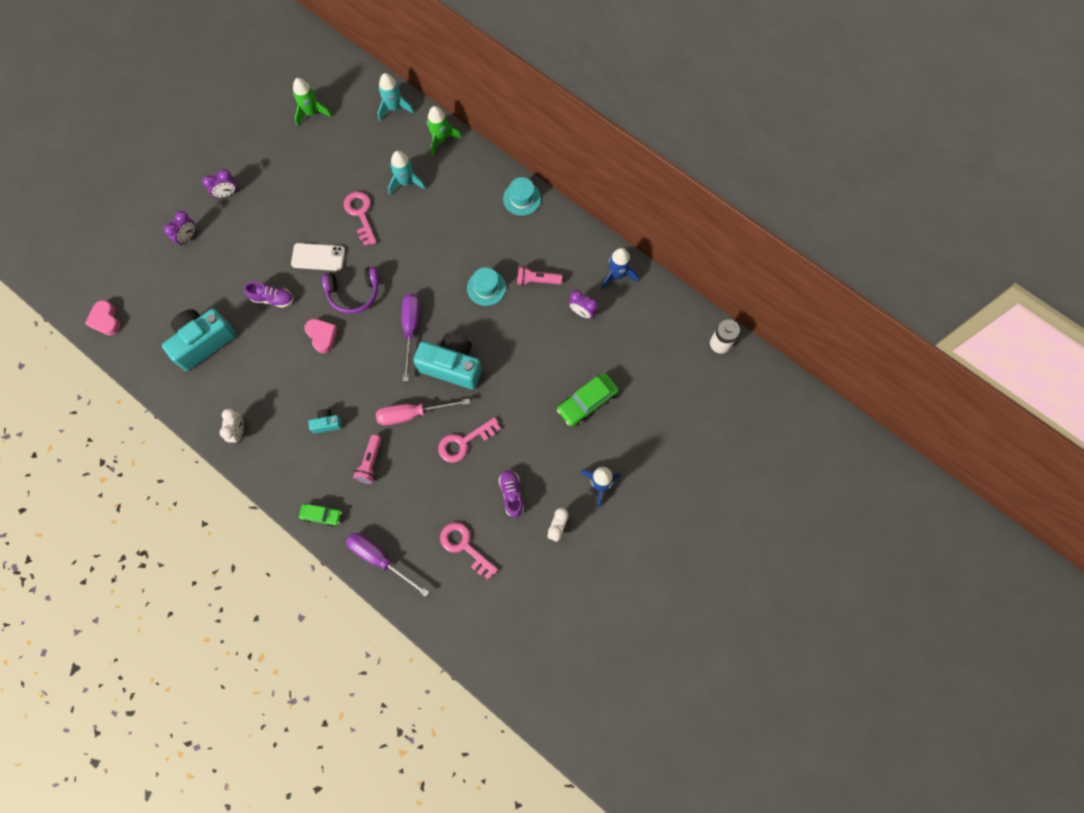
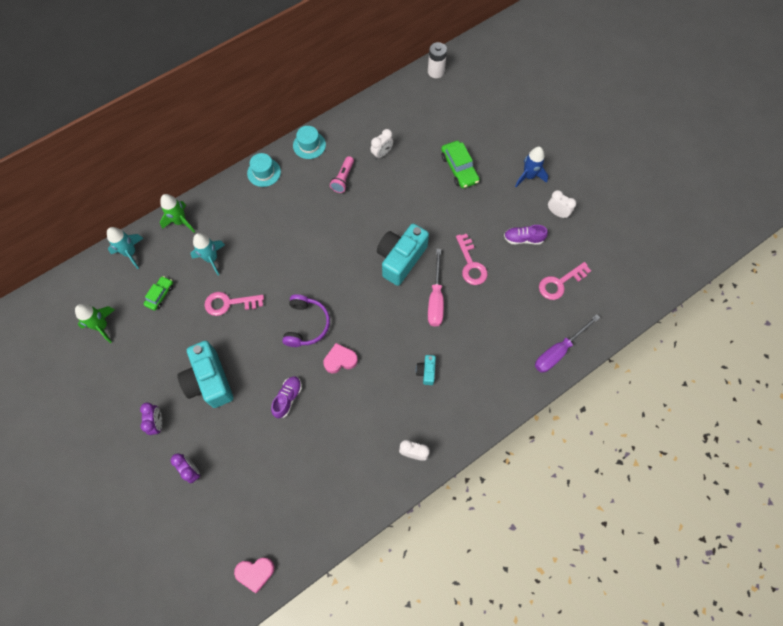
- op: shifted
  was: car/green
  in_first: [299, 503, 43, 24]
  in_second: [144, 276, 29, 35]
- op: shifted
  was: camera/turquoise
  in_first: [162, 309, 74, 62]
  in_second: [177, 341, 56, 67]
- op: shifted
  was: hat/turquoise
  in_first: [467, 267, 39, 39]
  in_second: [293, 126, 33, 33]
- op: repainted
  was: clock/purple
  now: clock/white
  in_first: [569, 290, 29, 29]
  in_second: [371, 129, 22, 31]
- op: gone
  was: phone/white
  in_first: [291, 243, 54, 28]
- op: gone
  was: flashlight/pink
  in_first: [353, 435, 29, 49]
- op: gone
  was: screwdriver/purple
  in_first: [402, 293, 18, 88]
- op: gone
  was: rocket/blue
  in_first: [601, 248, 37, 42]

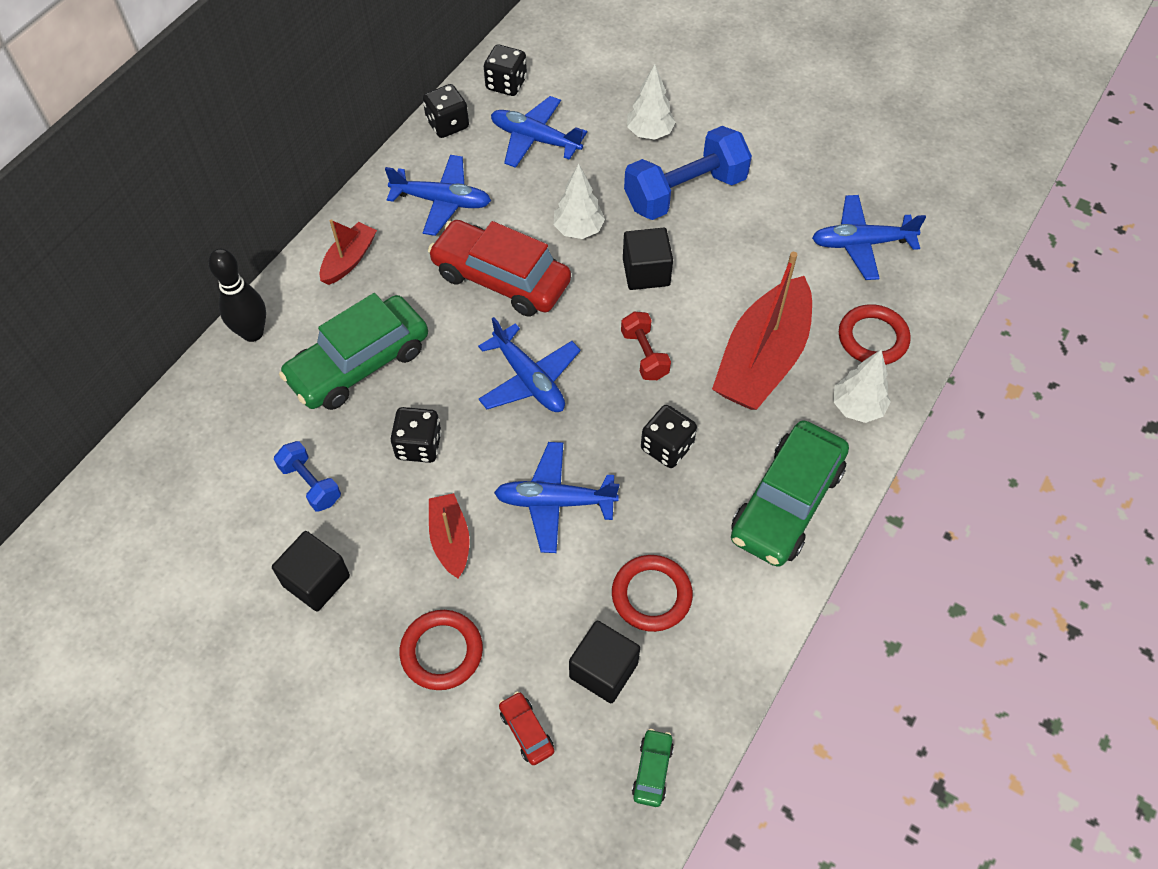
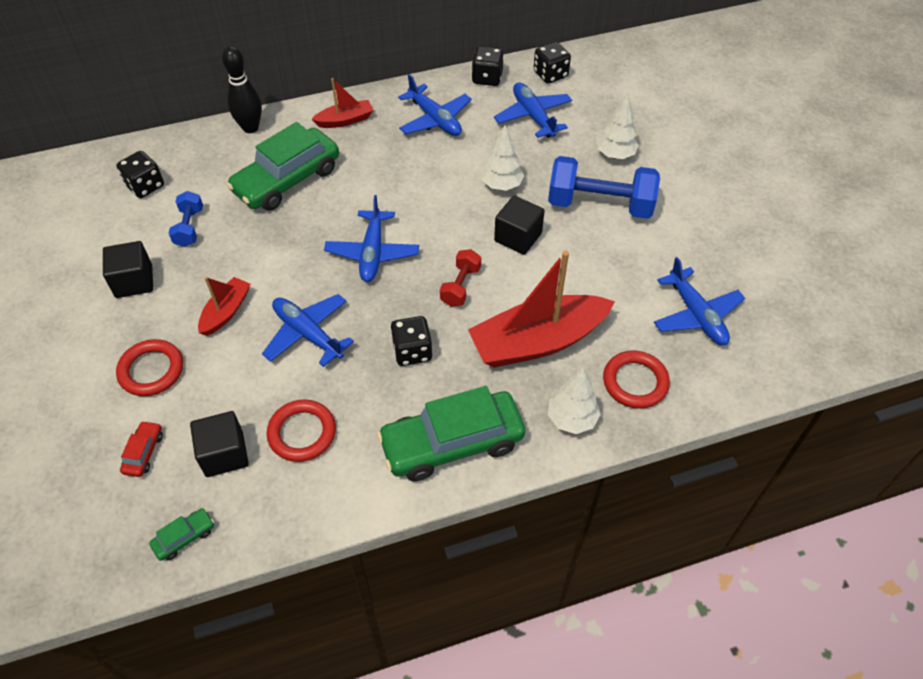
- op: shifted
  was: dice/black
  in_first: [390, 407, 51, 56]
  in_second: [116, 151, 48, 47]
- op: rotated
  was: car/green
  in_first: [279, 293, 149, 117]
  in_second: [227, 122, 112, 89]
  clockwise: -45
- op: rotated
  was: plane/blue
  in_first: [812, 195, 114, 85]
  in_second: [654, 257, 91, 88]
  clockwise: -150
- op: gone
  was: car/red
  in_first: [428, 220, 143, 96]

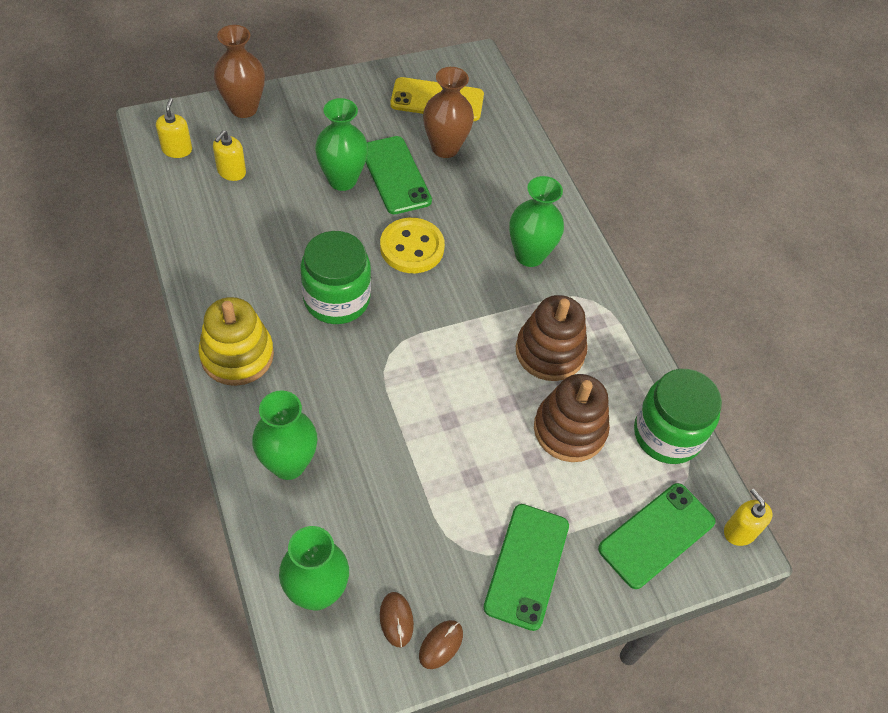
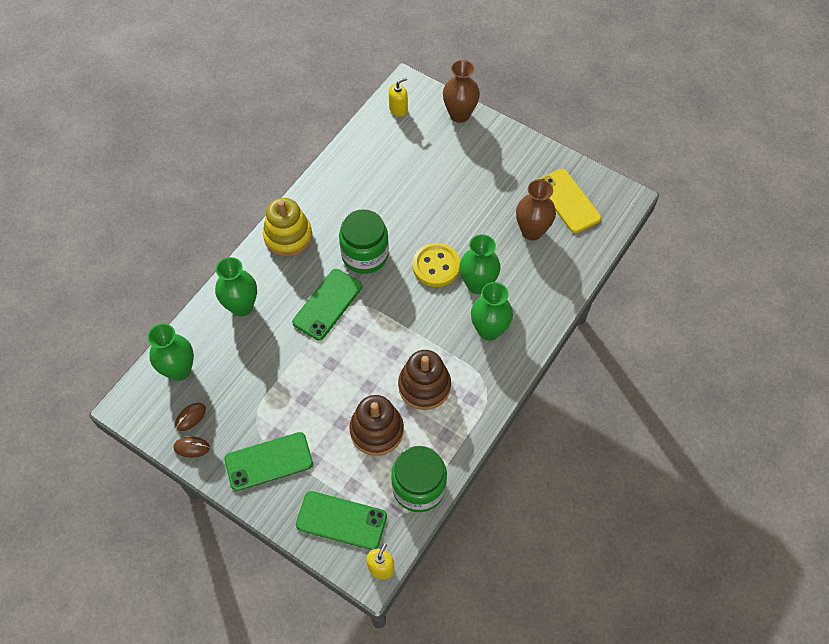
- op: shifted
  was: phone/green
  in_first: [366, 136, 66, 78]
  in_second: [292, 269, 70, 71]
- op: shifted
  was: vase/green
  in_first: [315, 98, 53, 93]
  in_second: [460, 234, 41, 60]
- op: gone
  was: soap dispenser/yellow
  in_first: [213, 130, 33, 51]

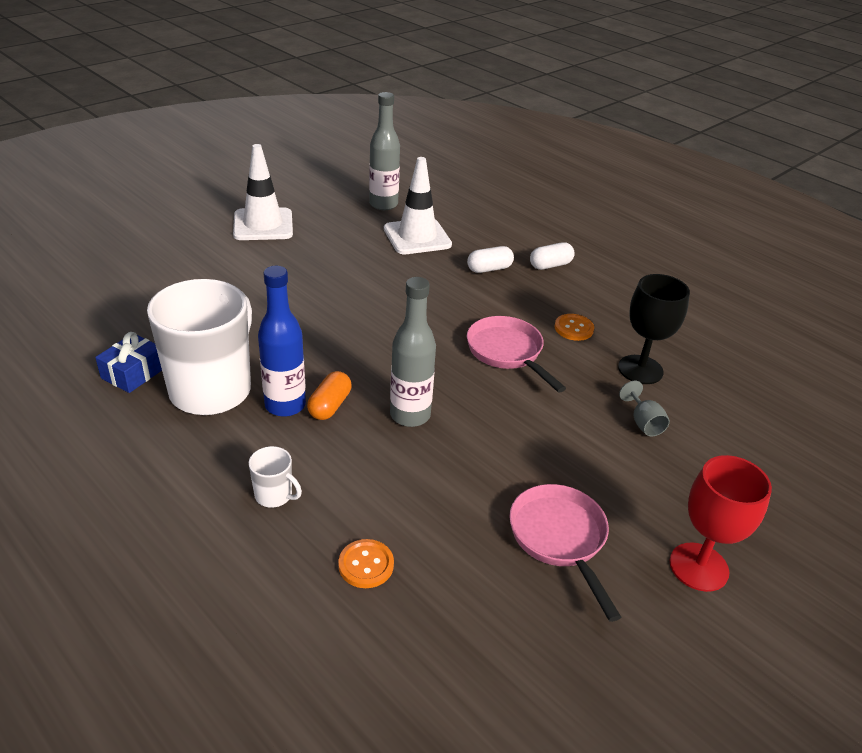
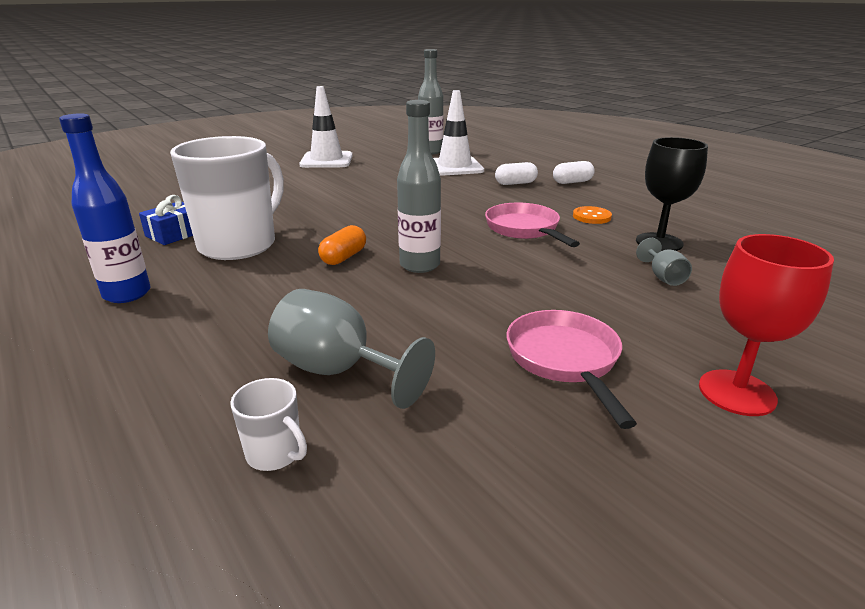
- op: shifted
  was: bottle/blue
  in_first: [258, 266, 48, 151]
  in_second: [59, 113, 91, 190]
- op: shifted
  was: mug/white
  in_first: [249, 446, 53, 62]
  in_second: [230, 378, 77, 93]
- op: swapped
  was: button/orange
  now: goblet/grey
  in_first: [338, 539, 56, 49]
  in_second: [268, 289, 167, 120]

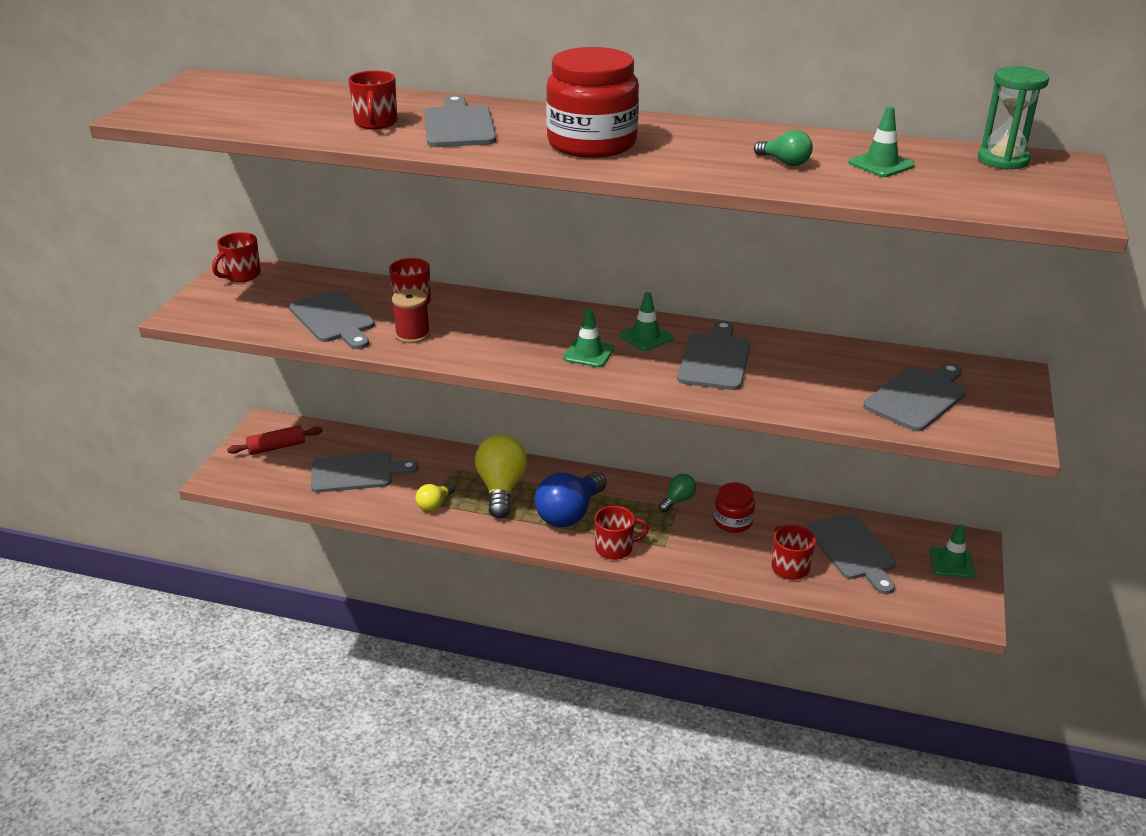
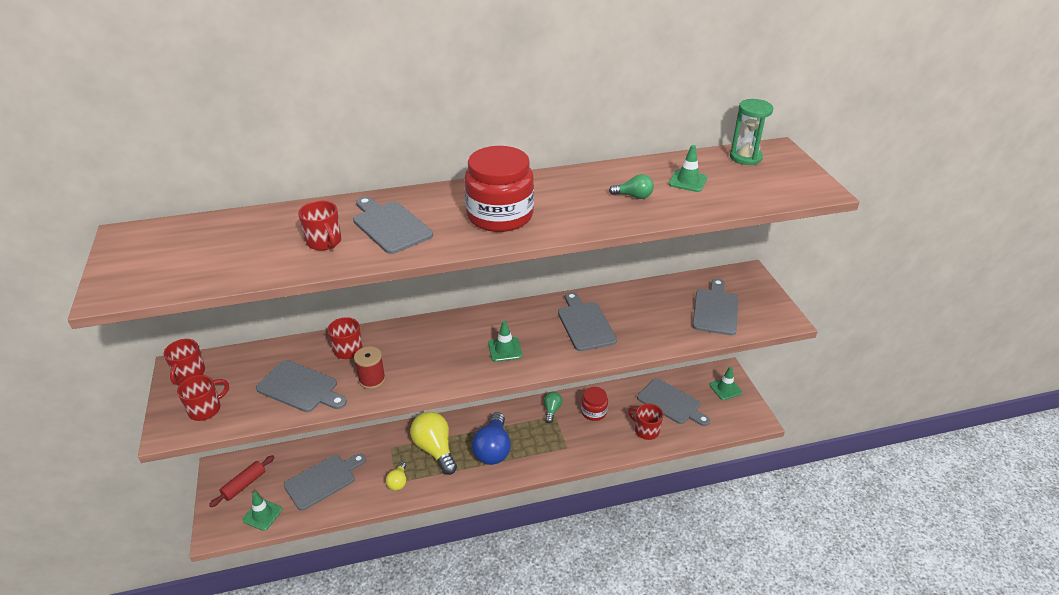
- op: shifted
  was: mug/red
  in_first: [594, 506, 55, 54]
  in_second: [177, 375, 52, 46]
- op: shifted
  was: traffic cone/green
  in_first: [619, 292, 54, 59]
  in_second: [243, 492, 39, 39]

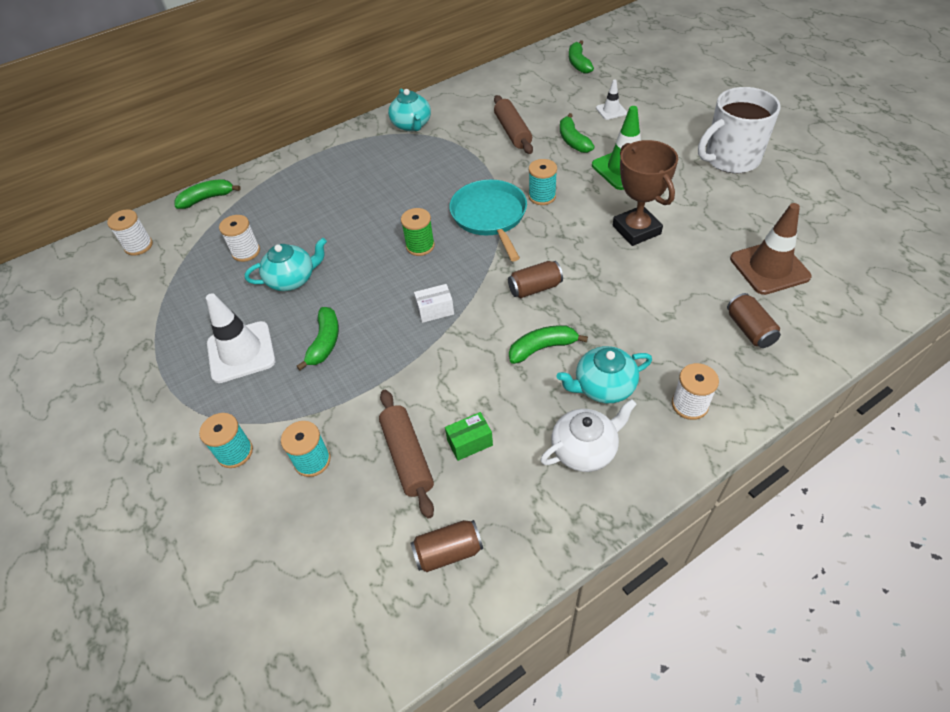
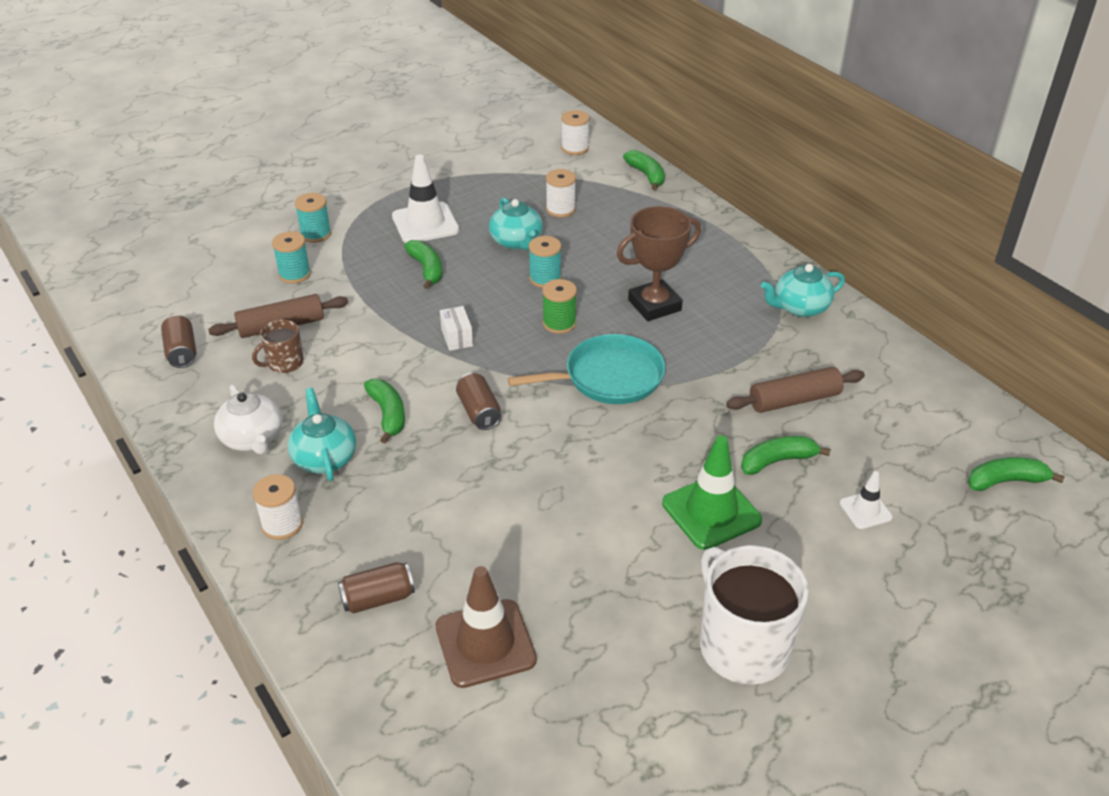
- op: swapped
  was: box/green
  now: mug/brown
  in_first: [445, 412, 48, 49]
  in_second: [252, 320, 52, 53]
- op: rotated
  was: banana/green
  in_first: [296, 307, 43, 63]
  in_second: [404, 240, 39, 49]
  clockwise: -120
- op: shifted
  was: spool/turquoise
  in_first: [529, 159, 28, 46]
  in_second: [529, 236, 32, 52]
- op: shifted
  was: trophy/brown
  in_first: [613, 140, 65, 106]
  in_second: [617, 206, 84, 115]

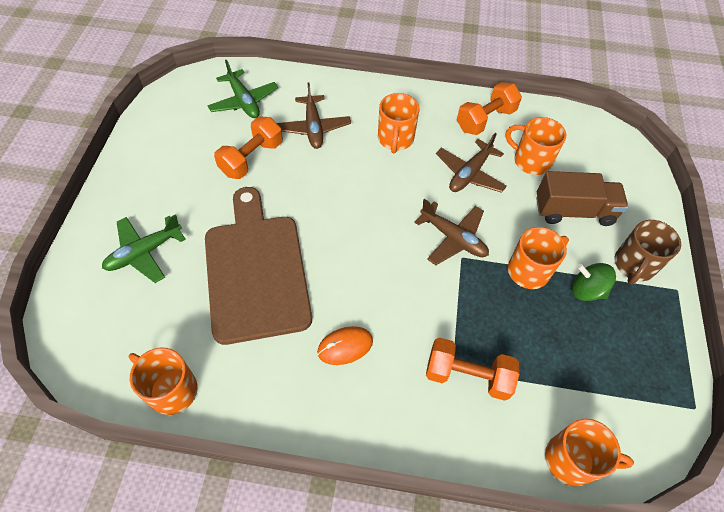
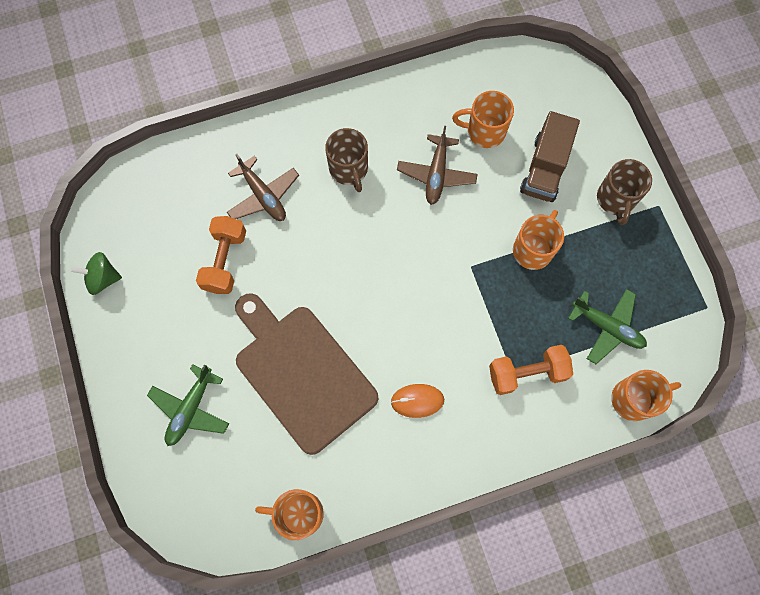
- op: shifted
  was: spinning top/green
  in_first: [572, 263, 44, 38]
  in_second: [71, 252, 51, 43]
- op: repainted
  was: mug/orange
  now: mug/brown
  in_first: [378, 93, 41, 60]
  in_second: [325, 128, 43, 64]
- op: rotated
  was: mouse/orange
  in_first: [317, 326, 56, 39]
  in_second: [391, 384, 53, 34]
  clockwise: 45
- op: rotated
  was: truck/brown
  in_first: [536, 171, 92, 55]
  in_second: [520, 111, 60, 91]
  clockwise: 135
- op: shifted
  was: plane/green
  in_first: [207, 60, 71, 58]
  in_second: [568, 289, 79, 75]
- op: gone
  was: plane/brown
  in_first: [414, 199, 75, 66]
- op: gone
  was: dumbbell/orange
  in_first: [457, 82, 65, 53]

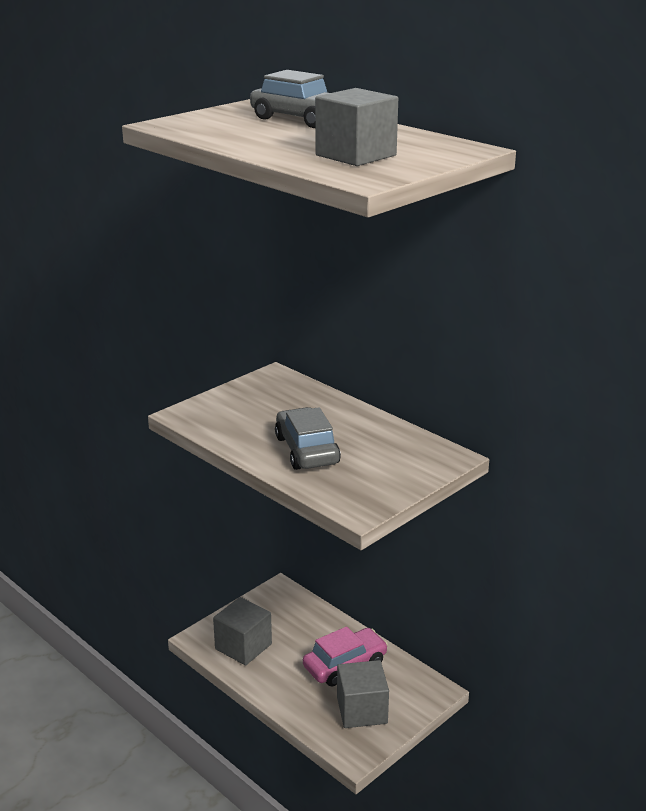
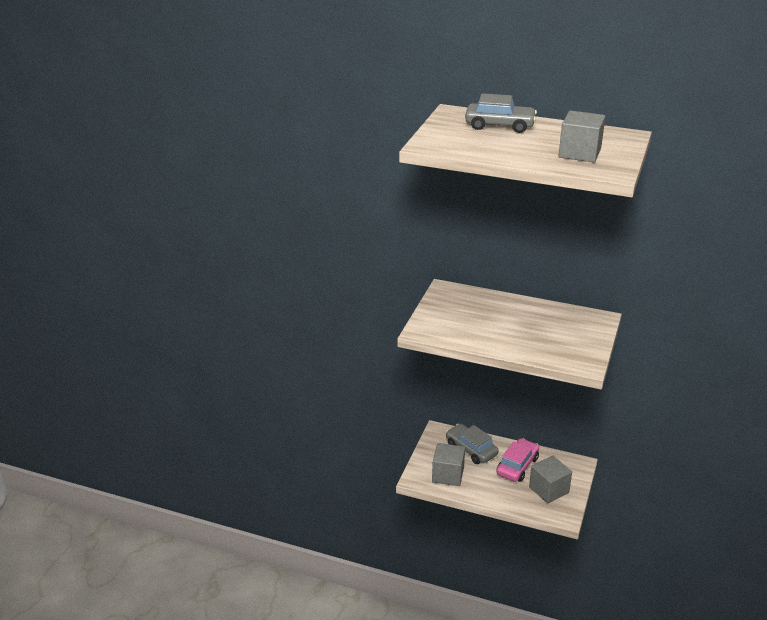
- op: shifted
  was: car/grey
  in_first: [275, 407, 66, 63]
  in_second: [446, 424, 53, 40]

